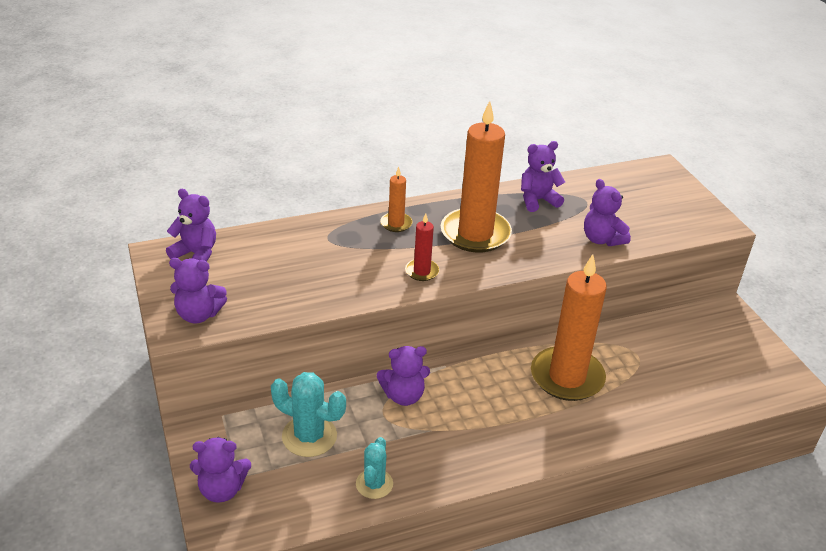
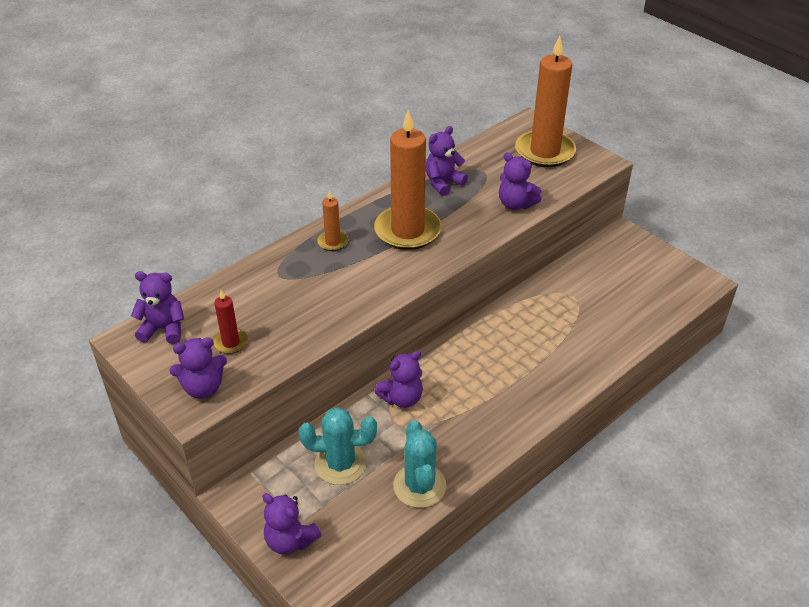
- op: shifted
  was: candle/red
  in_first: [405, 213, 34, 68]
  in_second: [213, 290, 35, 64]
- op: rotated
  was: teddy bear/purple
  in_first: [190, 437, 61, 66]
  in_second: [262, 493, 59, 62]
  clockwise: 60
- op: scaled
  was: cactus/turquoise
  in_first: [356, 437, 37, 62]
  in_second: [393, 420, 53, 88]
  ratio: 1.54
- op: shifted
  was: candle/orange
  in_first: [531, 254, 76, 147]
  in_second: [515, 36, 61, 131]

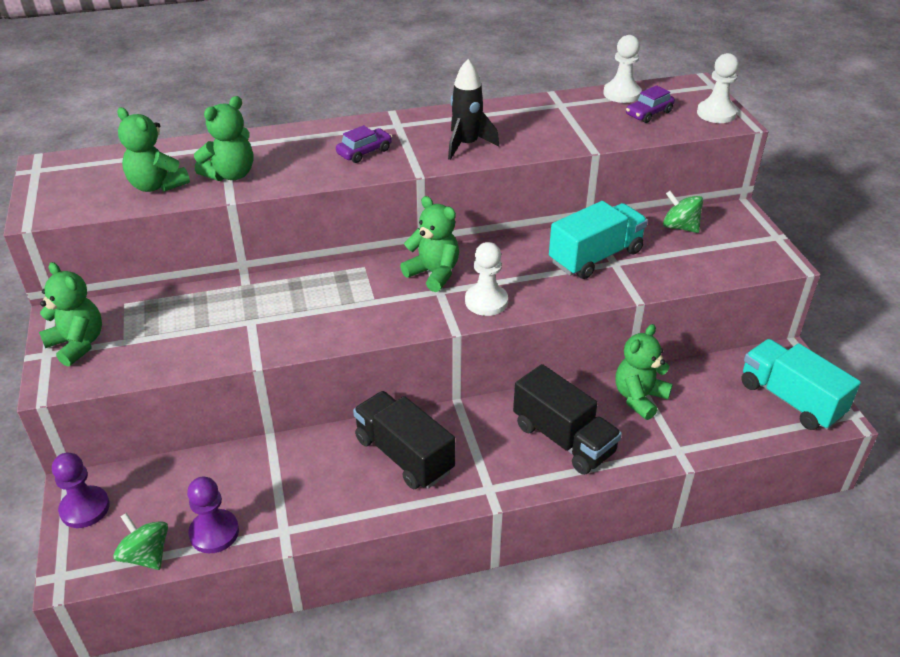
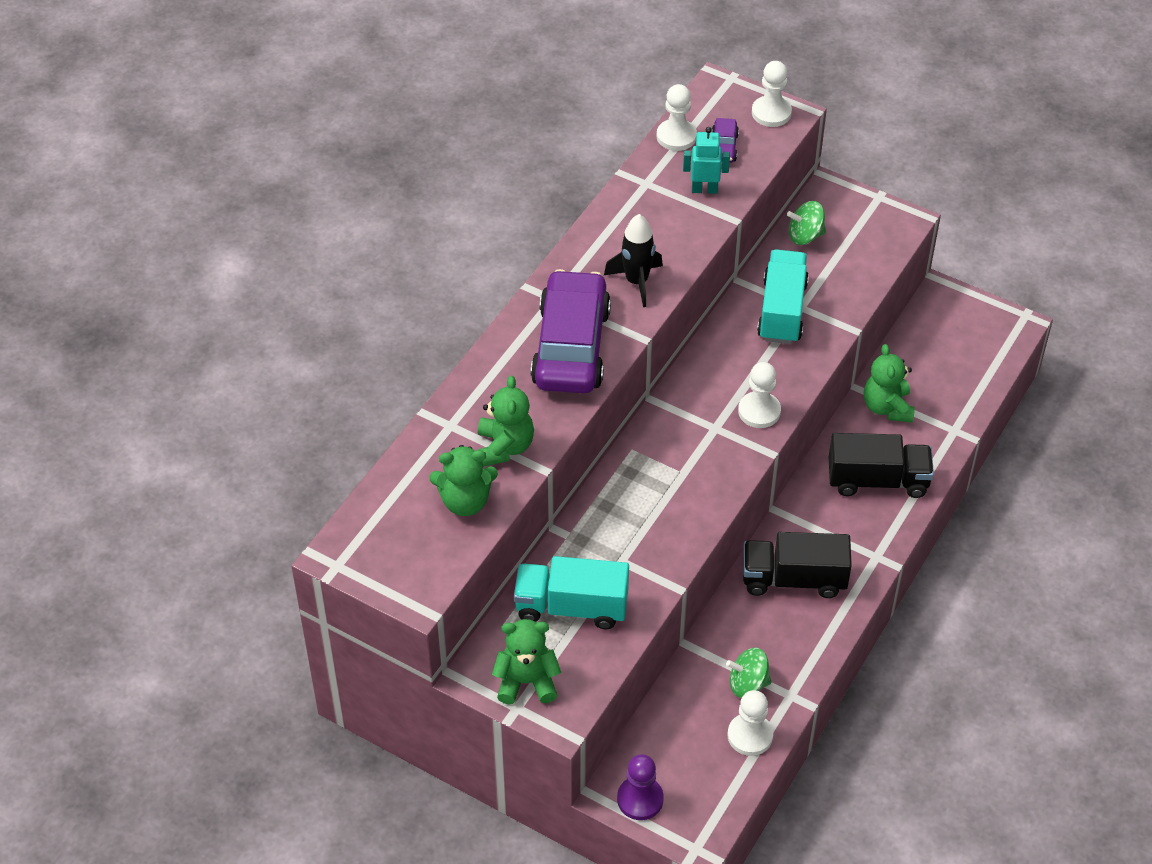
- op: shifted
  was: truck/turquoise
  in_first: [741, 339, 120, 91]
  in_second: [514, 556, 115, 73]
- op: scaled
  was: car/purple
  in_first: [336, 125, 56, 38]
  in_second: [531, 269, 80, 124]
  ratio: 2.42
- op: new
  now: robot/turquoise
  in_second: [683, 127, 47, 67]
- op: shifted
  was: spinning top/green
  in_first: [113, 513, 55, 57]
  in_second: [726, 647, 45, 51]
- op: repainted
  was: pawn/purple
  now: pawn/white
  in_first: [187, 477, 52, 76]
  in_second: [728, 690, 45, 66]
- op: gone
  was: teddy bear/green
  in_first: [400, 196, 59, 96]

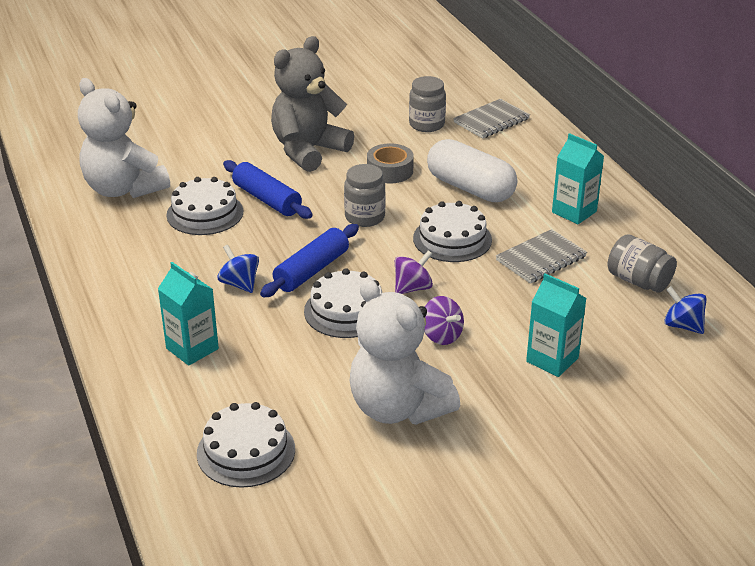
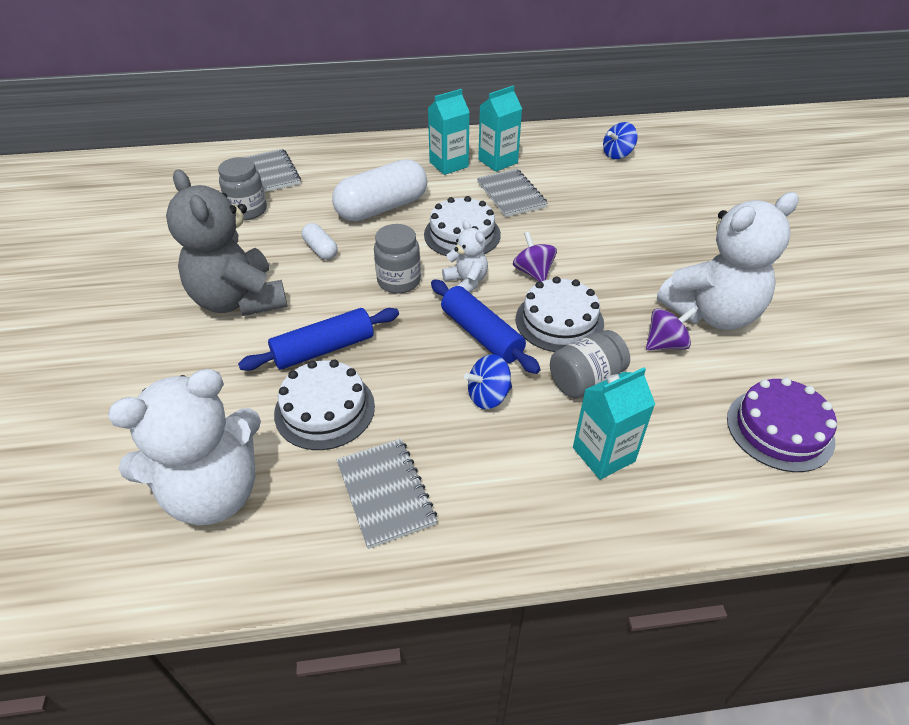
- op: swapped
  was: tape/grey
  now: capsule/white
  in_first: [367, 143, 47, 40]
  in_second: [302, 223, 36, 37]
- op: new
  now: notebook/grey
  in_second: [337, 439, 100, 110]
- op: new
  now: teddy bear/white
  in_second: [442, 220, 46, 73]
- op: shifted
  was: carton/turquoise
  in_first: [526, 273, 60, 104]
  in_second: [478, 85, 44, 87]
- op: shifted
  was: jar/grey
  in_first: [608, 234, 69, 58]
  in_second: [550, 330, 80, 69]
- op: shifted
  was: spinning top/purple
  in_first: [424, 296, 40, 49]
  in_second: [646, 307, 51, 43]
- op: repainted
  was: cake/white
  now: cake/purple
  in_first: [197, 402, 98, 86]
  in_second: [727, 378, 110, 94]

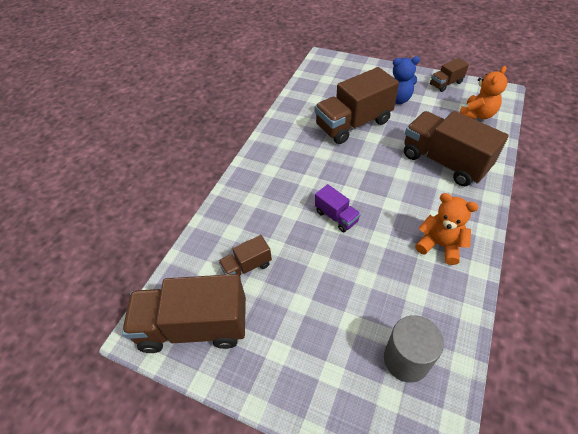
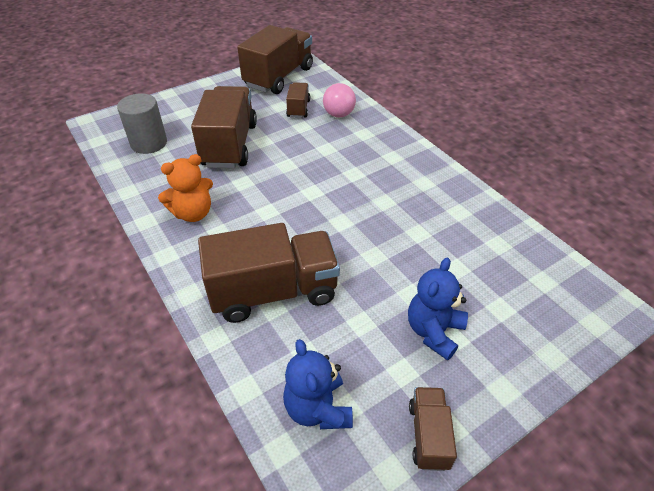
- op: shifted
  was: truck/brown
  in_first: [315, 67, 84, 77]
  in_second: [191, 86, 66, 82]
- op: repainted
  was: teddy bear/orange
  now: teddy bear/blue
  in_first: [460, 66, 47, 54]
  in_second: [283, 339, 70, 90]
- op: new
  now: ball/pink
  in_second: [323, 83, 33, 34]
- op: gone
  was: truck/purple
  in_first: [315, 184, 46, 48]

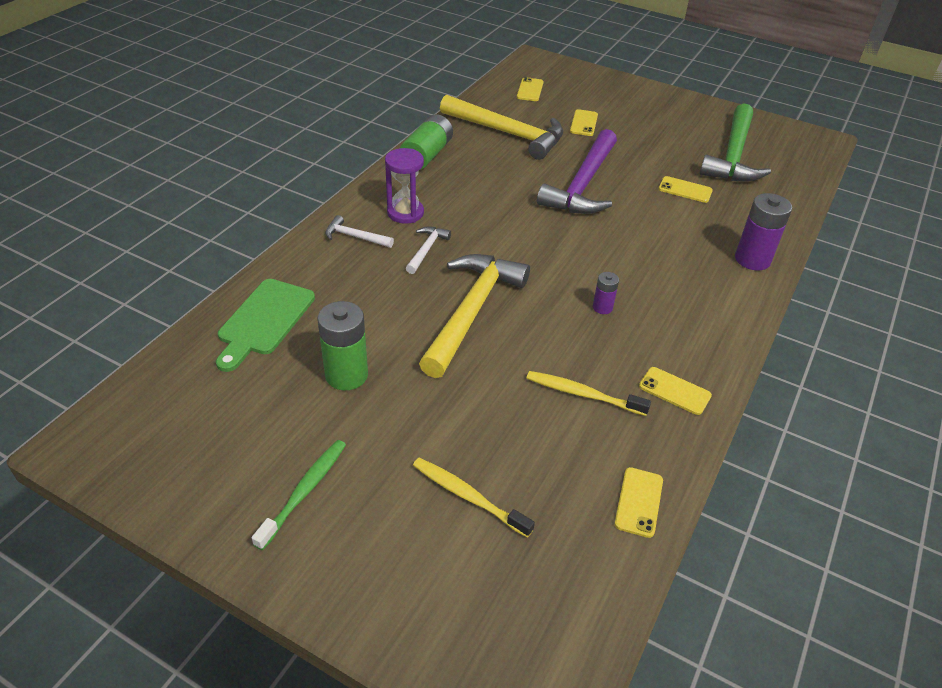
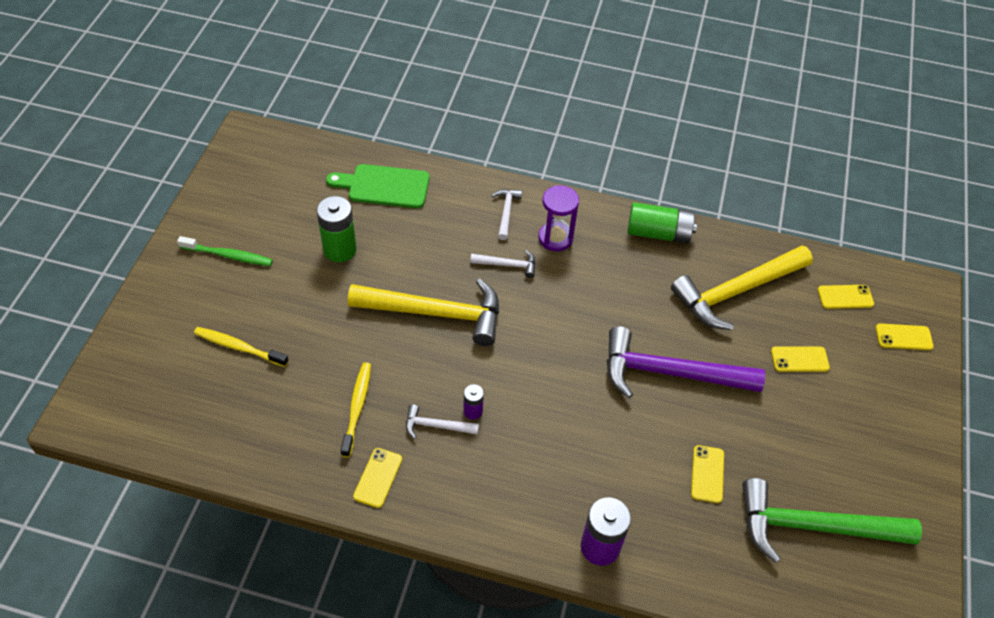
- op: rotated
  was: toothbrush/yellow
  in_first: [413, 458, 122, 80]
  in_second: [194, 327, 95, 40]
  clockwise: -90
- op: new
  now: hammer/white
  in_second: [406, 404, 73, 35]
- op: rotated
  was: hammer/yellow
  in_first: [440, 95, 124, 65]
  in_second: [671, 246, 142, 84]
  clockwise: 45
- op: shifted
  was: phone/yellow
  in_first: [614, 467, 49, 71]
  in_second: [876, 323, 58, 27]

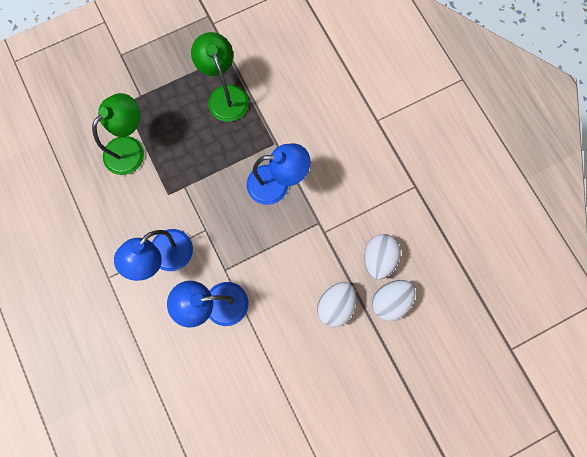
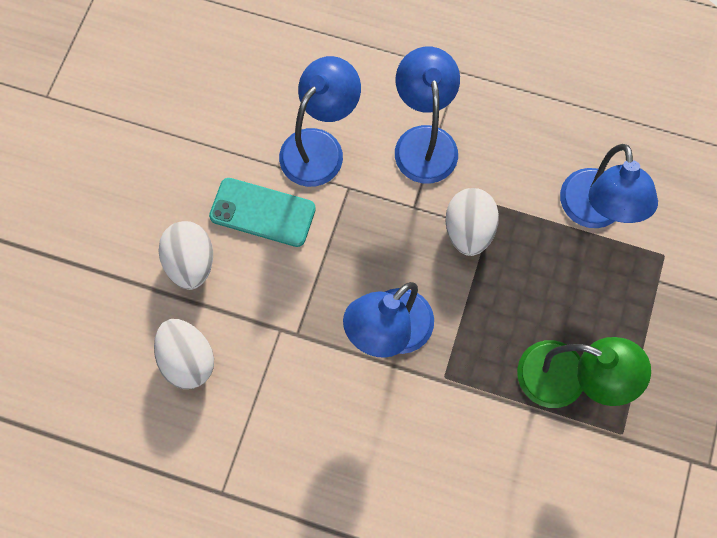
- op: new
  now: phone/turquoise
  in_second: [209, 178, 107, 69]
- op: shifted
  was: egg/white
  in_first: [372, 280, 44, 41]
  in_second: [445, 188, 54, 68]
- op: repainted
  was: lamp/green
  now: lamp/blue
  in_first: [92, 93, 52, 82]
  in_second: [560, 144, 98, 84]

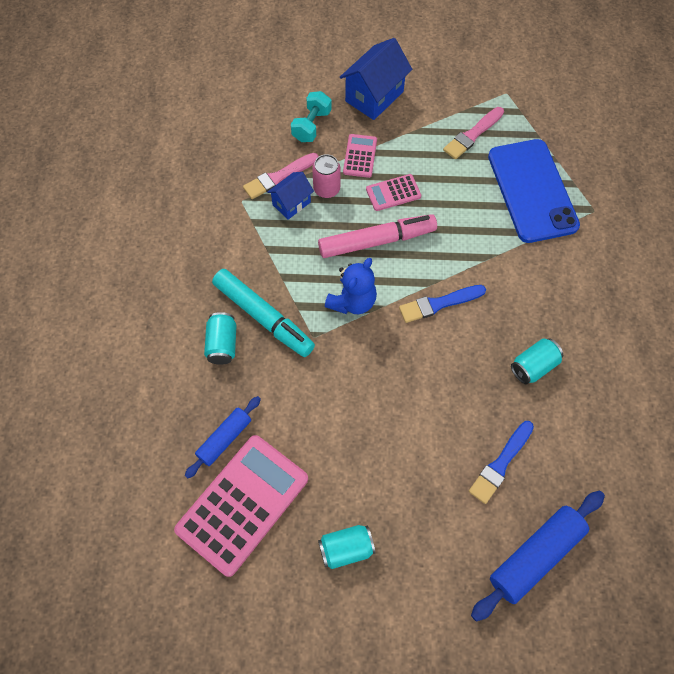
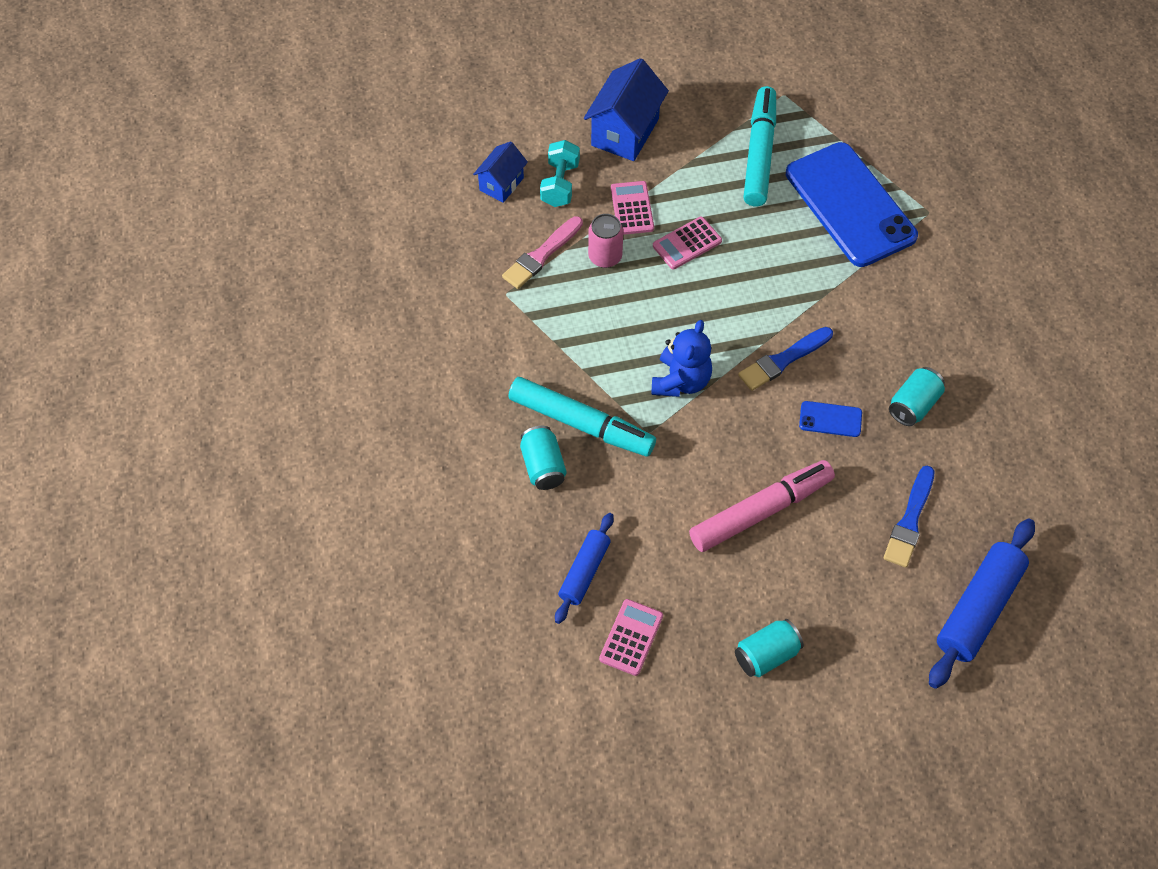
- op: shifted
  was: house/blue
  in_first: [267, 172, 47, 48]
  in_second: [473, 141, 55, 62]
- op: scaled
  was: calculator/pink
  in_first: [174, 435, 134, 142]
  in_second: [599, 599, 64, 77]
  ratio: 0.47
- op: shifted
  was: marker/pink
  in_first: [318, 214, 119, 44]
  in_second: [689, 460, 146, 92]
- op: swapped
  was: brush/pink
  now: marker/turquoise
  in_first: [443, 107, 61, 52]
  in_second: [743, 86, 33, 120]
- op: new
  now: phone/blue
  in_second: [799, 401, 63, 36]

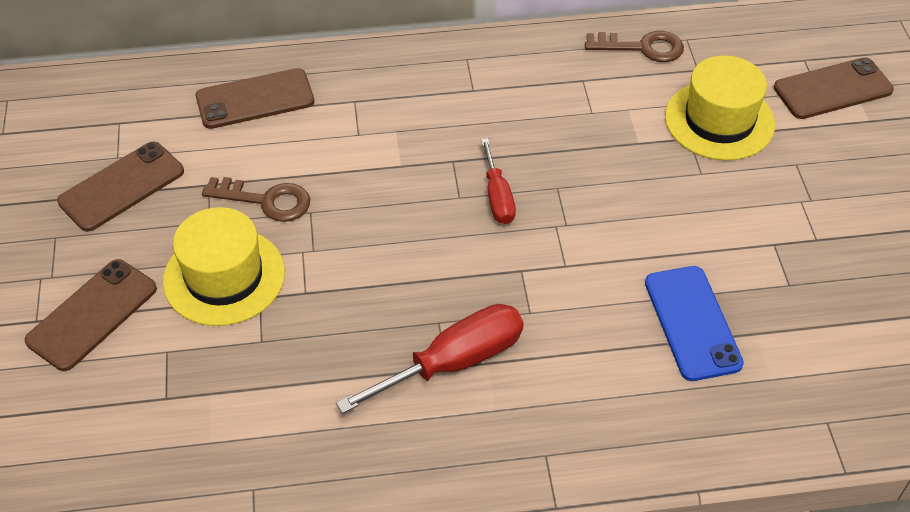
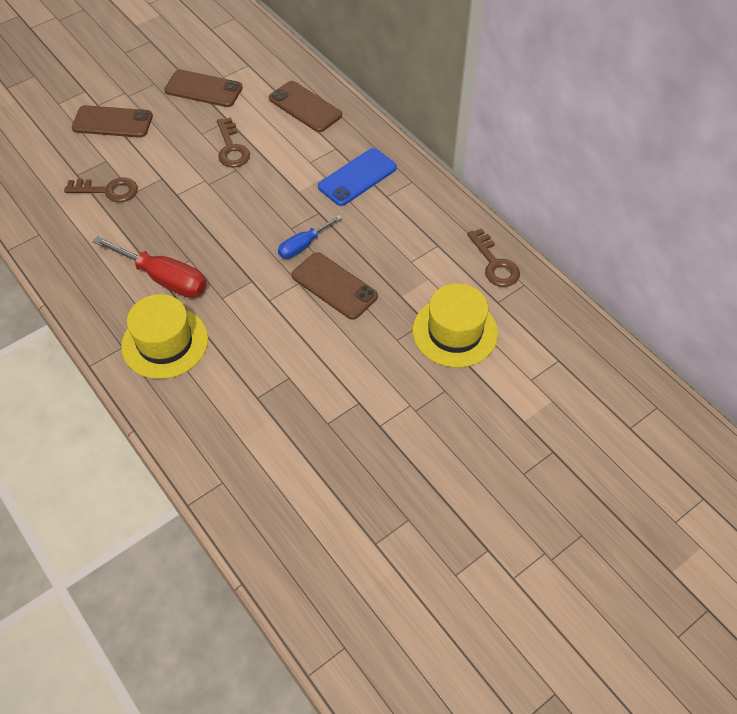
- op: new
  now: key/brown
  in_second: [64, 178, 74, 24]
- op: shifted
  was: hat/yellow
  in_first: [163, 207, 122, 119]
  in_second: [121, 294, 87, 85]
- op: repainted
  was: screwdriver/red
  now: screwdriver/blue
  in_first: [481, 138, 35, 86]
  in_second: [278, 215, 64, 44]
- op: shifted
  was: phone/brown
  in_first: [774, 58, 120, 61]
  in_second: [291, 252, 87, 68]
- op: shifted
  was: phone/blue
  in_first: [645, 266, 99, 115]
  in_second: [318, 148, 79, 58]

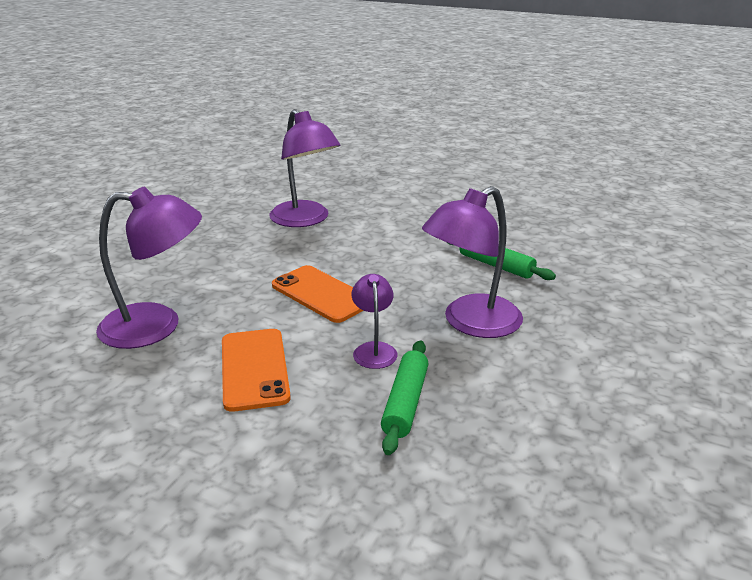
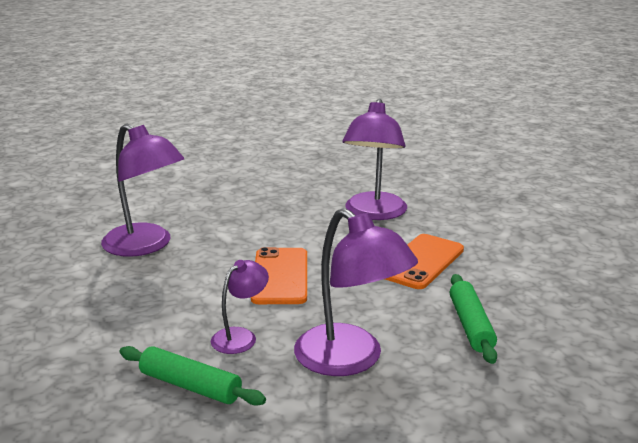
- op: rotated
  was: rolling pin/green
  in_first: [381, 340, 47, 115]
  in_second: [119, 346, 147, 60]
  clockwise: 60
- op: rotated
  was: lamp/purple
  in_first: [422, 186, 101, 152]
  in_second: [294, 208, 124, 168]
  clockwise: -135
- op: shifted
  was: phone/orange
  in_first: [222, 329, 69, 83]
  in_second: [385, 234, 79, 55]

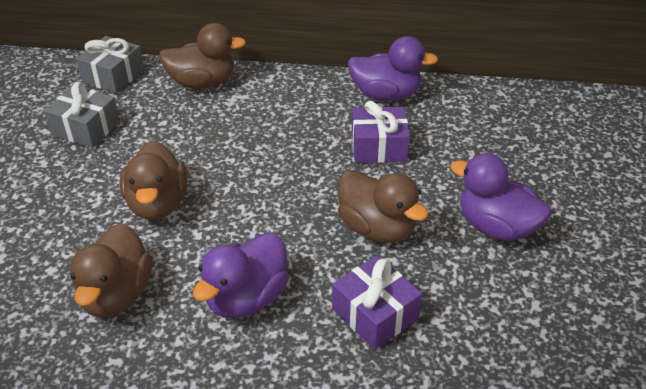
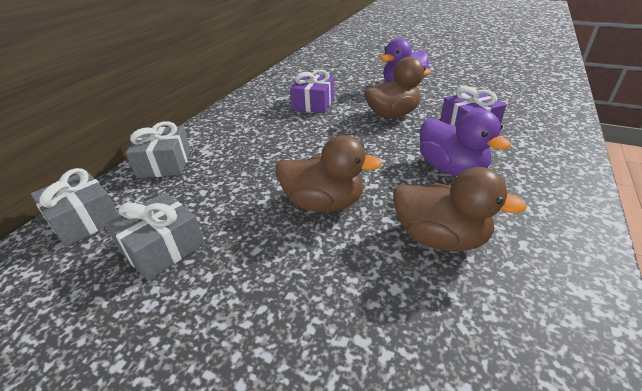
- op: swapped
  was: duck/brown
  now: gift/grey
  in_first: [159, 23, 87, 66]
  in_second: [126, 121, 65, 57]
- op: gone
  was: duck/purple
  in_first: [348, 36, 90, 65]

